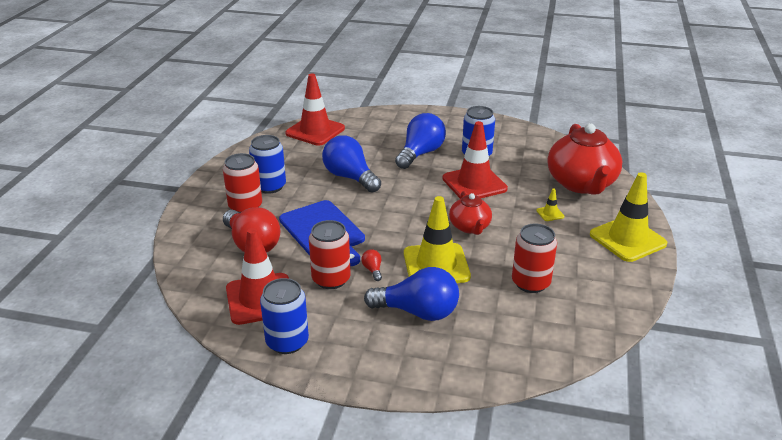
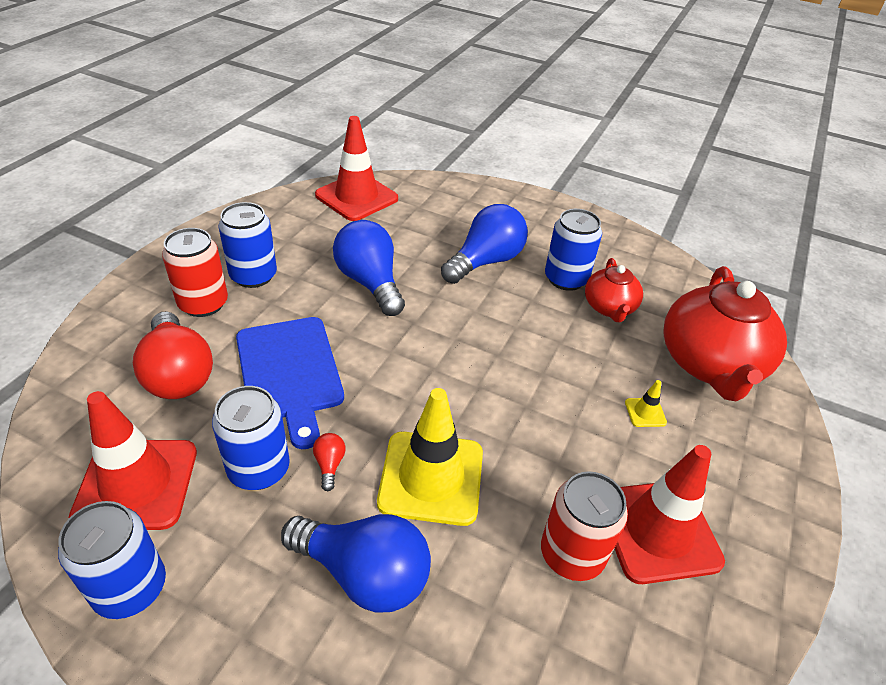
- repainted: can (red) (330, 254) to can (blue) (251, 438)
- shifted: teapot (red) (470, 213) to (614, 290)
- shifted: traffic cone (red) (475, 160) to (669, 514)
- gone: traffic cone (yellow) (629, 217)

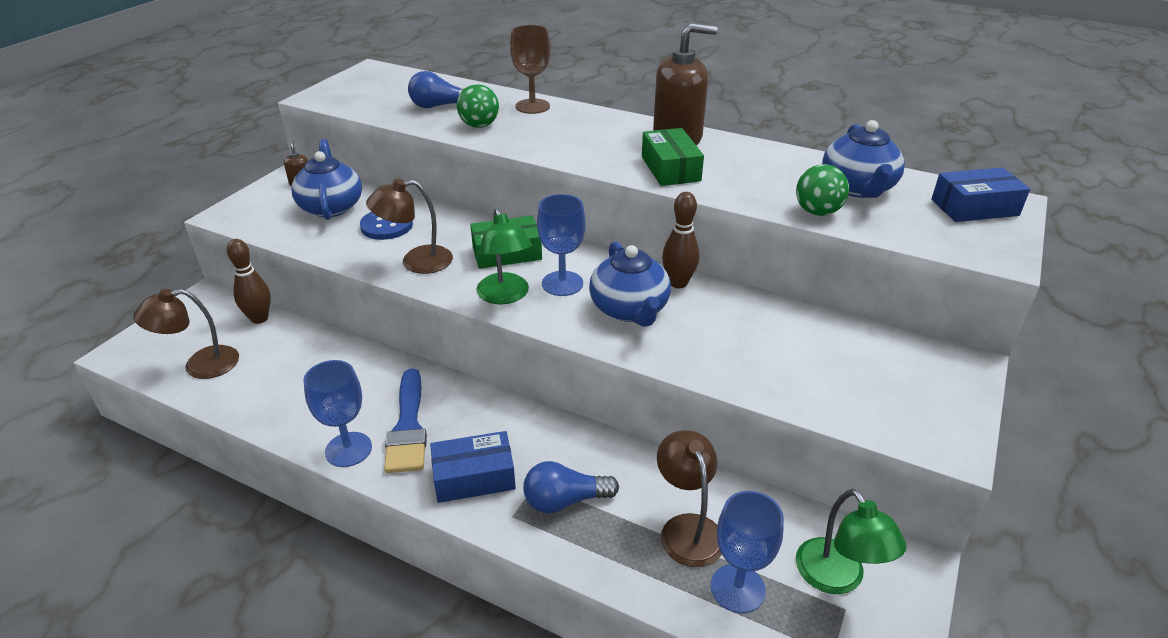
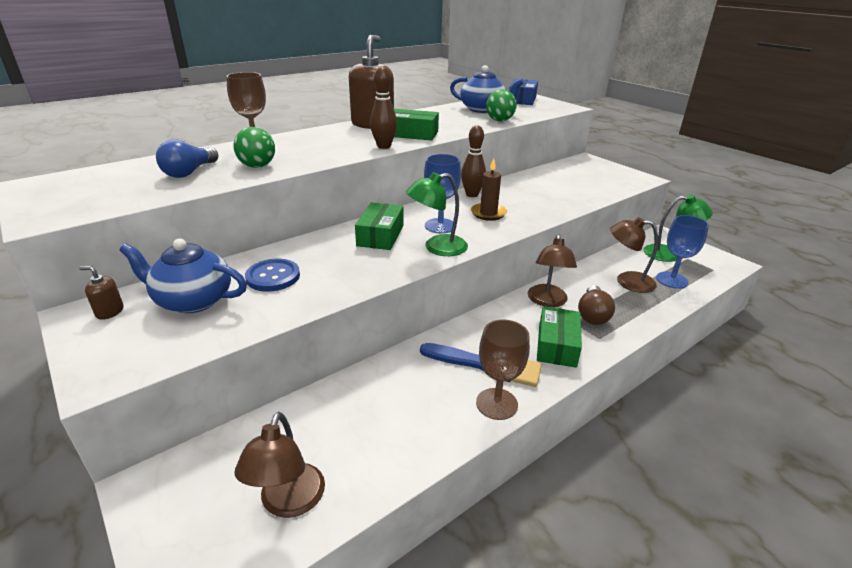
- shifted: bowling pin (brown) (249, 281) to (383, 108)
- rotated: lamp (green) (504, 256) = (437, 214) 150 degrees clockwise
- swapped: teapot (blue) (630, 284) to candle (brown) (489, 189)
- repainted: goblet (blue) (337, 413) to goblet (brown) (503, 369)
- shifted: lamp (brown) (409, 226) to (552, 270)
- repainted: box (blue) (473, 467) to box (green) (559, 337)
- repainted: light bulb (blue) (571, 487) to light bulb (brown) (596, 305)

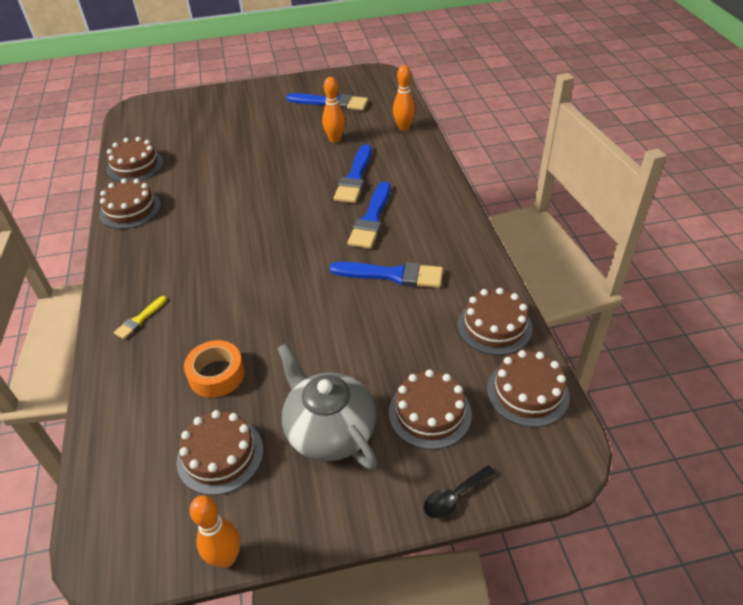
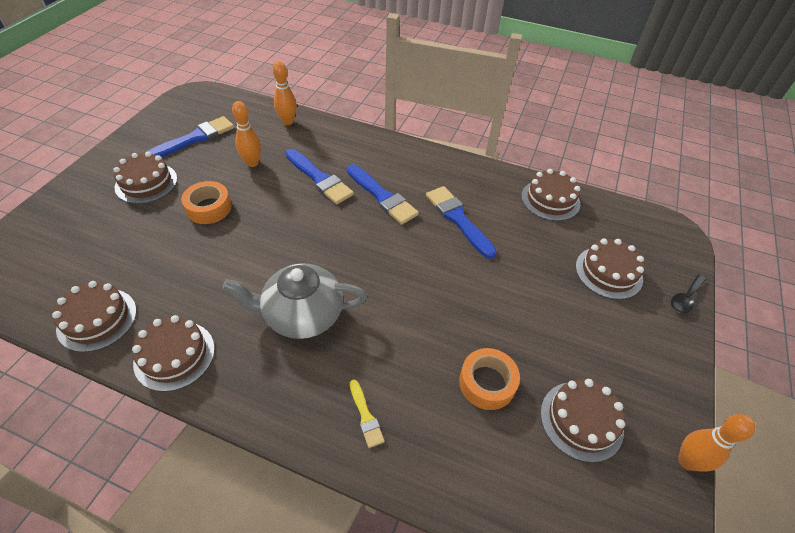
- shifted: cake (brown) (528, 388) to (145, 178)
- new: tape (orange) (206, 202)
- shifted: teapot (grey) (327, 406) to (294, 301)
- rotated: brush (blue) (386, 275) = (461, 222) 75 degrees counterclockwise
- rotated: spoon (black) (460, 491) = (688, 293) 45 degrees clockwise

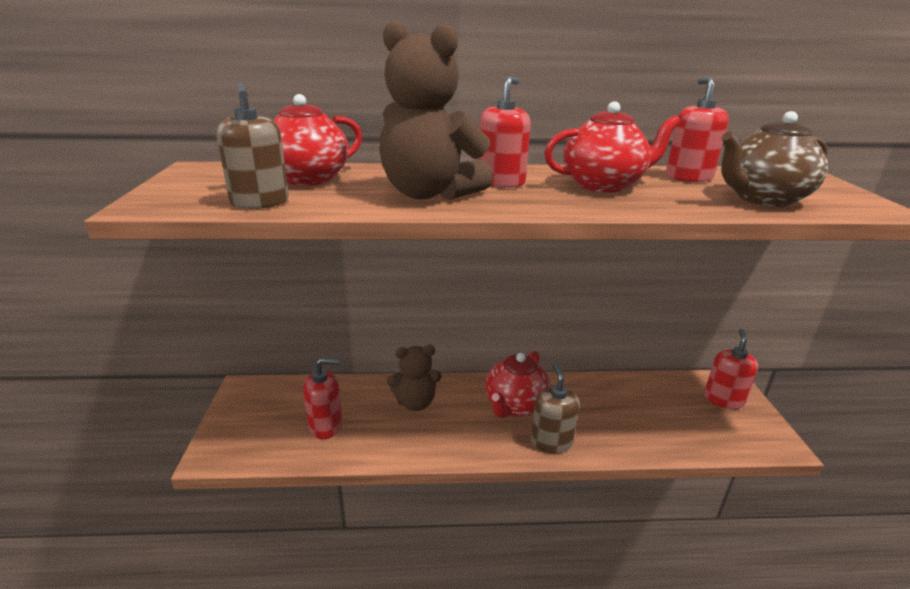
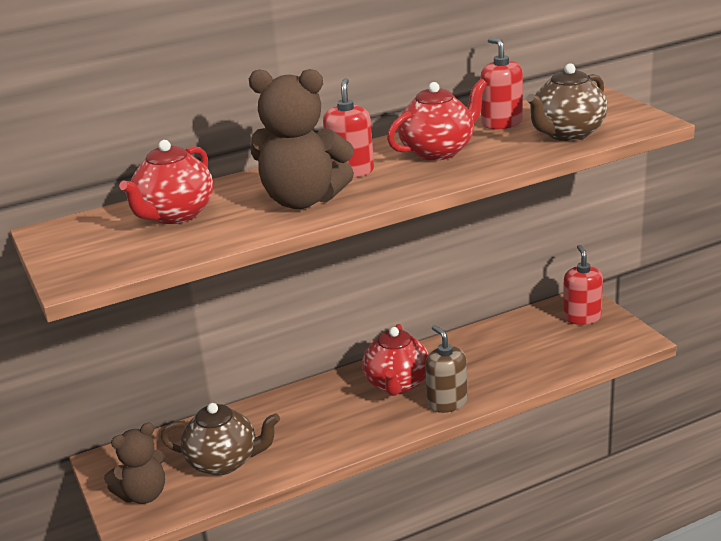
- shifted: teddy bear (brown) (414, 378) to (134, 463)
- swapped: soap dispenser (red) (323, 398) to teapot (brown) (220, 439)
- gone: soap dispenser (brown) (253, 145)

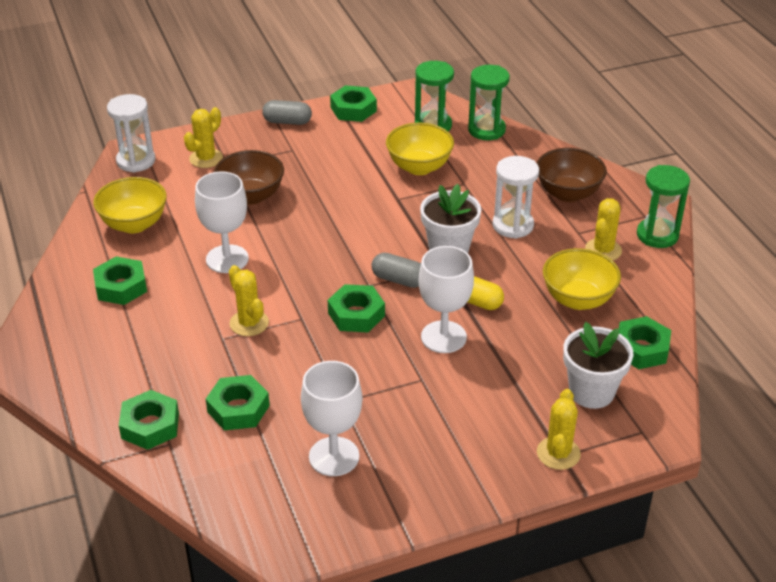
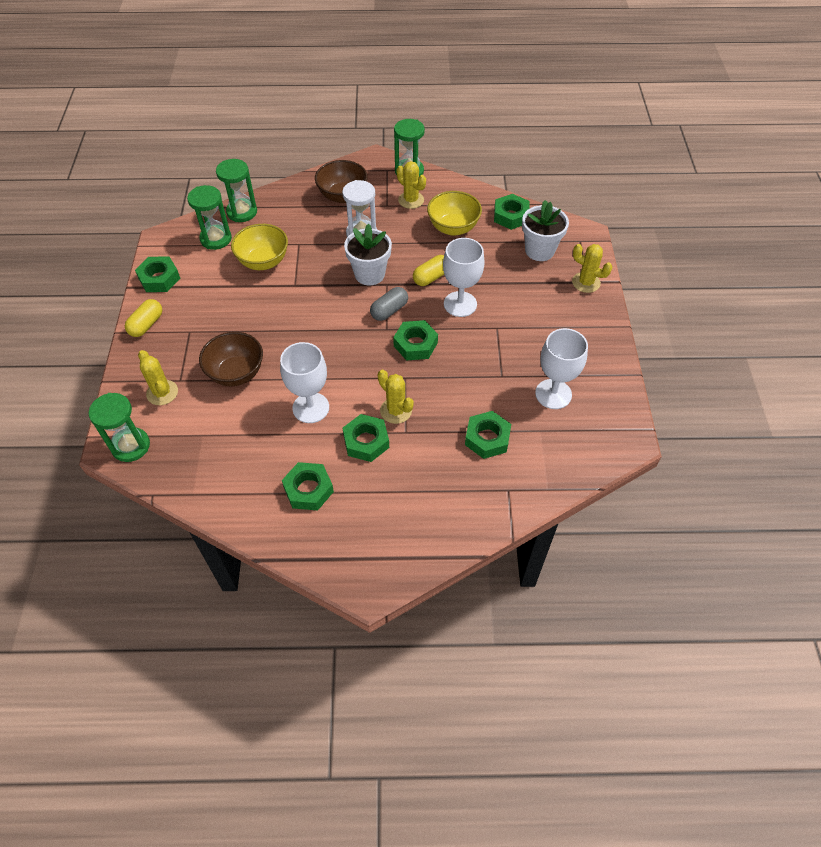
- repainted: hourglass (white) (131, 133) to hourglass (green) (119, 427)
- repainted: capsule (grey) (287, 112) to capsule (yellow) (143, 318)
- shifted: nut (green) (149, 420) to (366, 438)
- rotated: cactus (yellow) (249, 300) = (396, 397) 60 degrees clockwise
- gone: bowl (yellow) (130, 205)

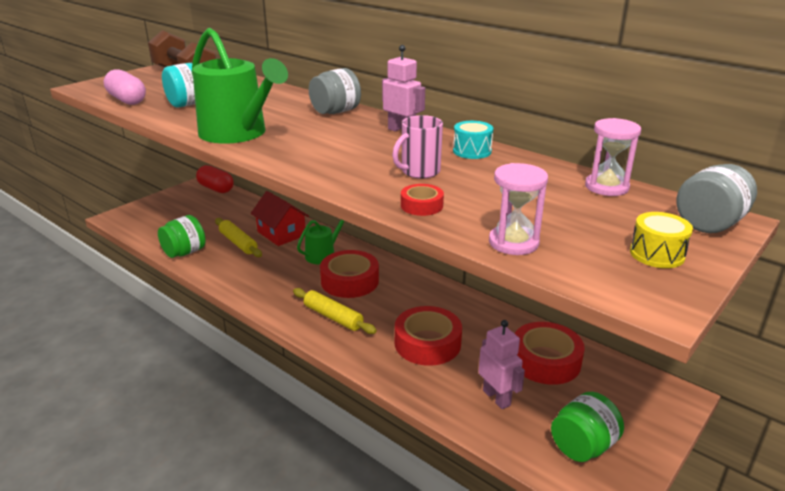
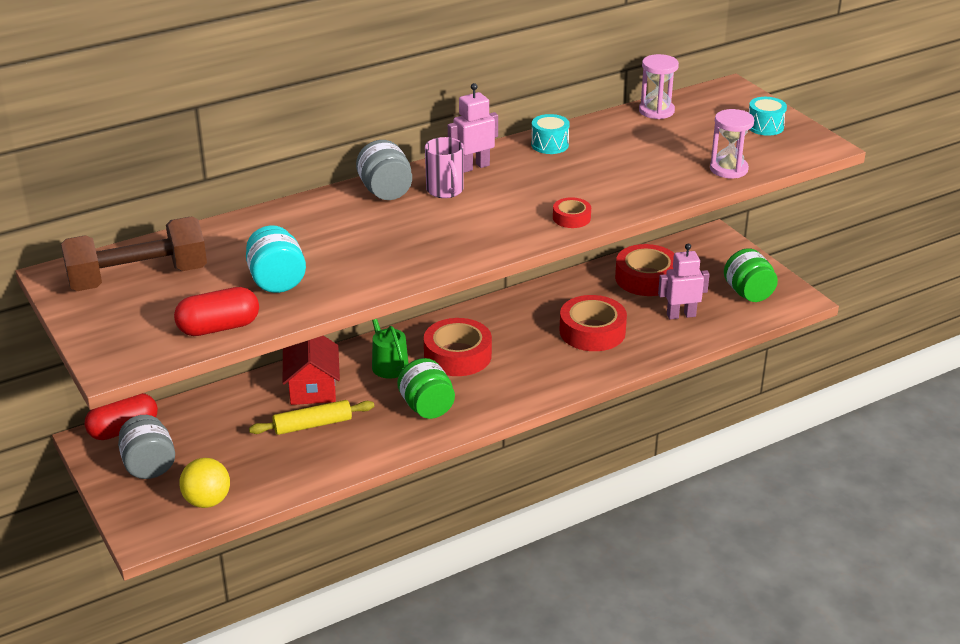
- shifted: jar (grey) (716, 198) to (146, 447)
- repainted: capsule (pink) (125, 87) to capsule (red) (216, 311)
- new: ball (yellow) (204, 483)
- rotated: house (red) (280, 218) = (311, 370) 75 degrees counterclockwise
- shifted: jar (green) (182, 236) to (426, 388)
- shifted: mug (pink) (417, 147) to (444, 167)
- shifted: tape (red) (422, 200) to (572, 212)
- repainted: drum (yellow) (661, 240) to drum (turquoise) (768, 116)
- gone: watering can (green) (240, 86)
- gone: rolling pin (yellow) (335, 311)

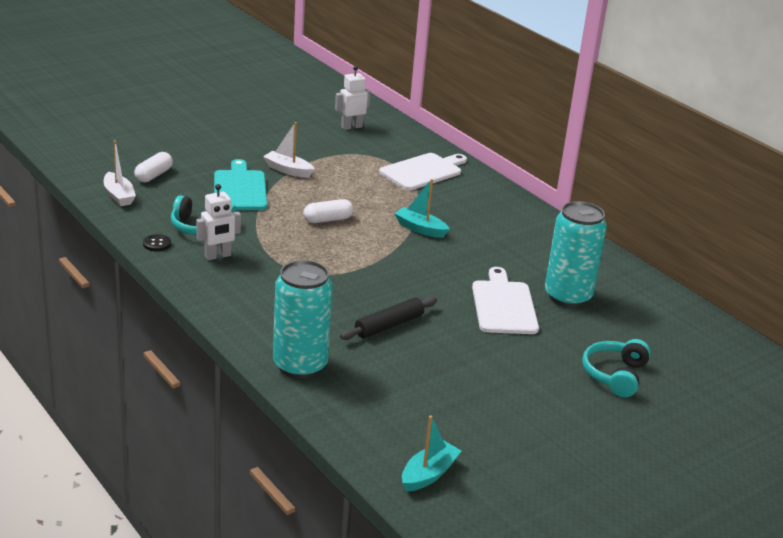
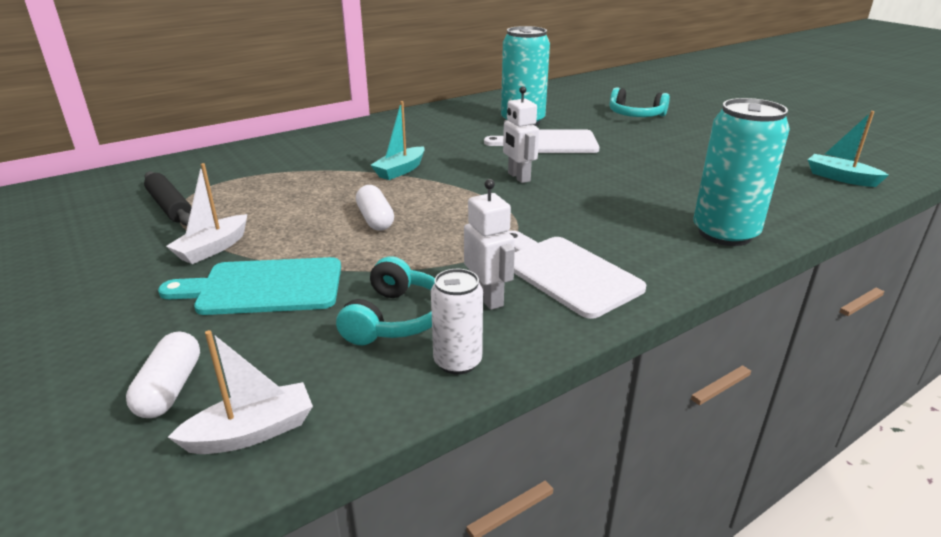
- rotated: capsule (white) (153, 167) = (163, 374) 60 degrees clockwise
- shifted: rolling pin (black) (388, 318) to (168, 198)
- swapped: button (black) (157, 242) to can (white) (457, 322)
- shifted: robot (white) (353, 98) to (521, 134)
- shifted: cutting board (white) (423, 171) to (576, 274)

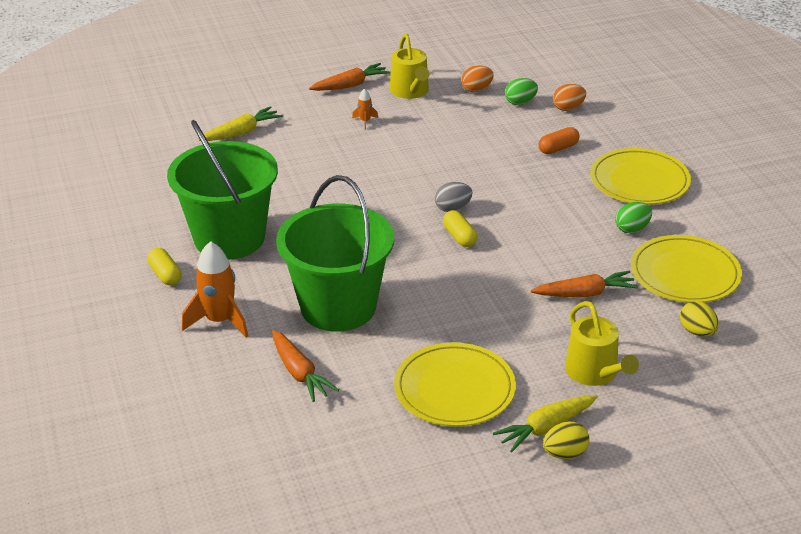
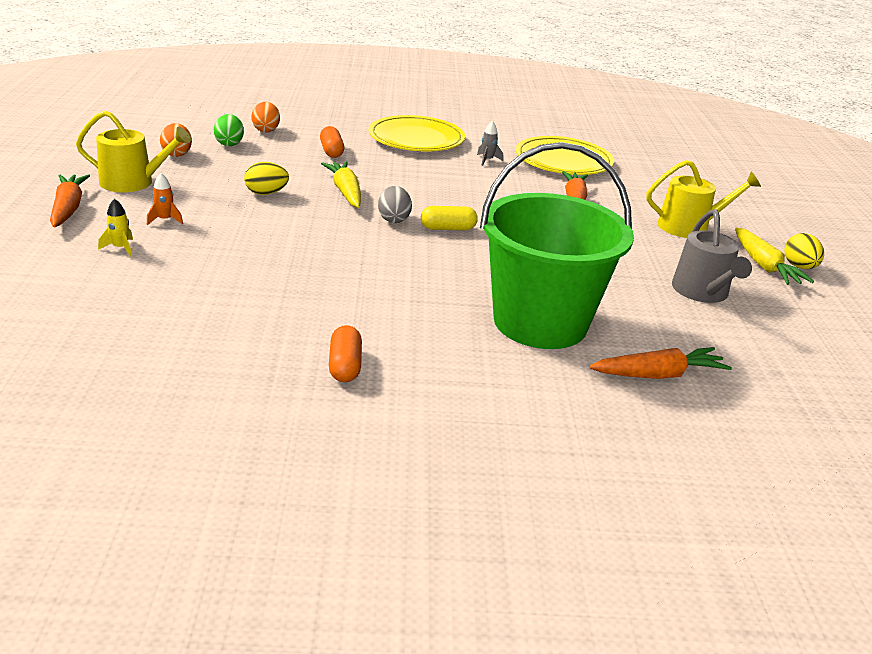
- new: rocket (yellow) (115, 228)
- shifted: egg (yellow) (699, 319) to (266, 178)
- shifted: carrot (yellow) (240, 123) to (341, 184)
- swapped: bucket (green) (222, 190) to capsule (orange) (345, 353)
- swapped: egg (green) (633, 217) to rocket (grey) (490, 143)
- swapped: plate (yellow) (455, 384) to watering can (grey) (712, 256)
- gone: capsule (yellow) (164, 266)
- gone: rocket (orange) (215, 289)

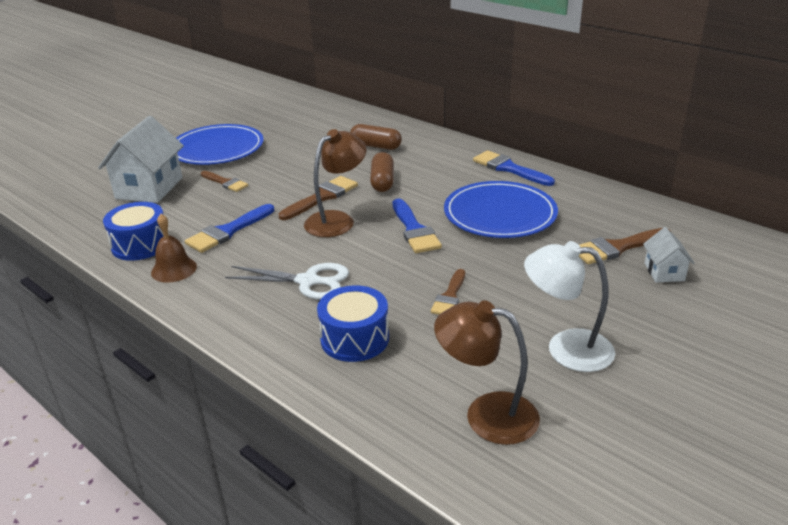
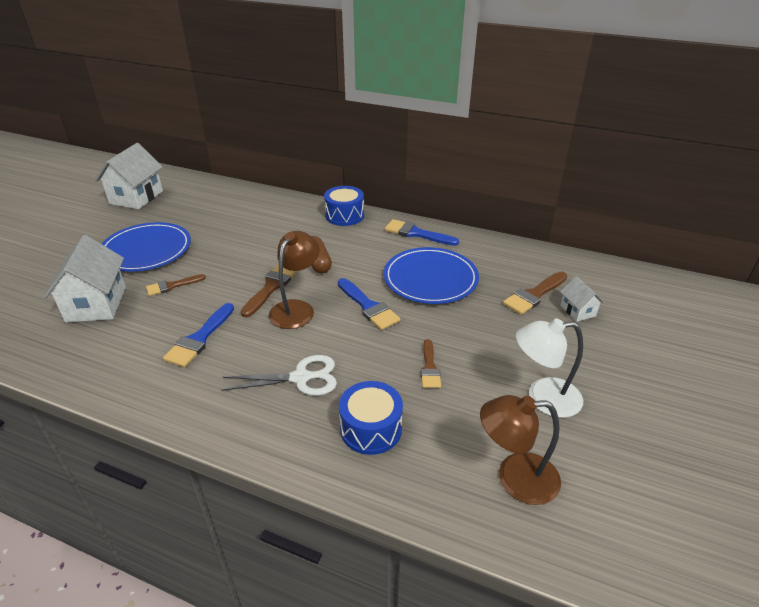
- new: house (white) (129, 176)
- rotated: brush (brown) (224, 181) = (176, 285) 135 degrees clockwise
- shifted: drum (blue) (133, 231) to (344, 206)
- gone: bell (brown) (174, 248)
- gone: capsule (brown) (376, 137)

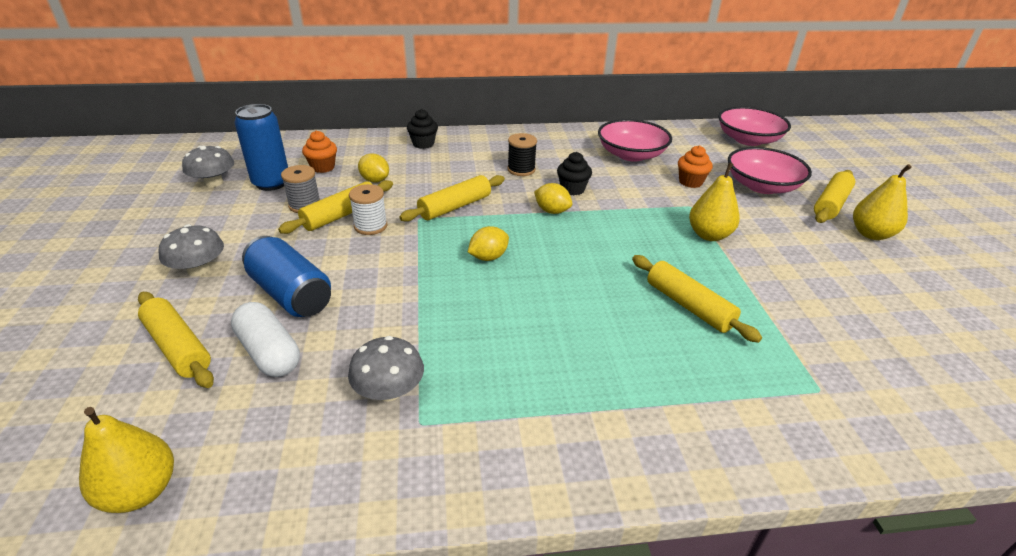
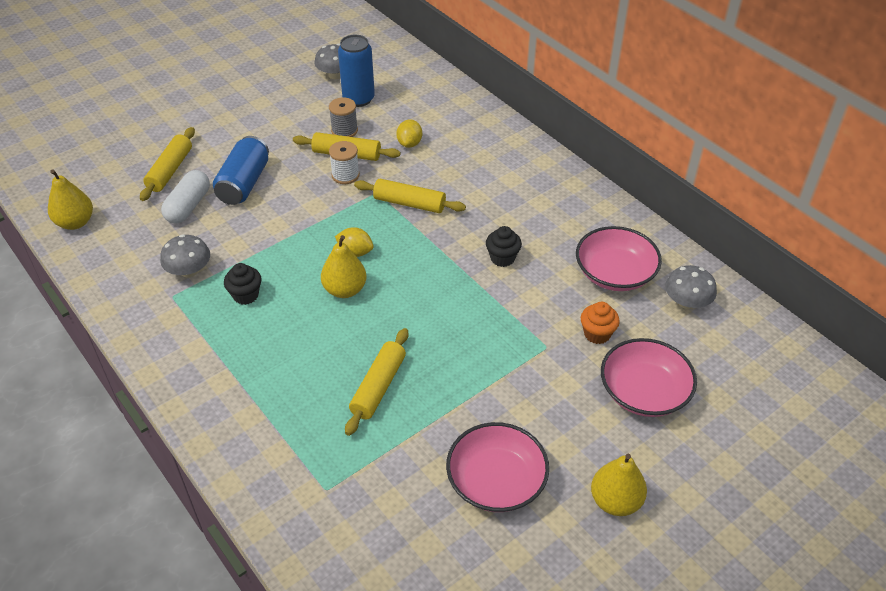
- shifted: cupcake (black) (422, 129) to (242, 284)
- shifted: pear (yellow) (714, 201) to (343, 266)
- shifted: bowl (pink) (754, 126) to (497, 467)
- shifted: mushroom (grey) (191, 250) to (691, 287)
- gone: cupcake (orange) (319, 151)
- gone: spool (black) (522, 154)
- gone: lemon (yellow) (553, 198)
- gone: rolling pin (yellow) (834, 196)

